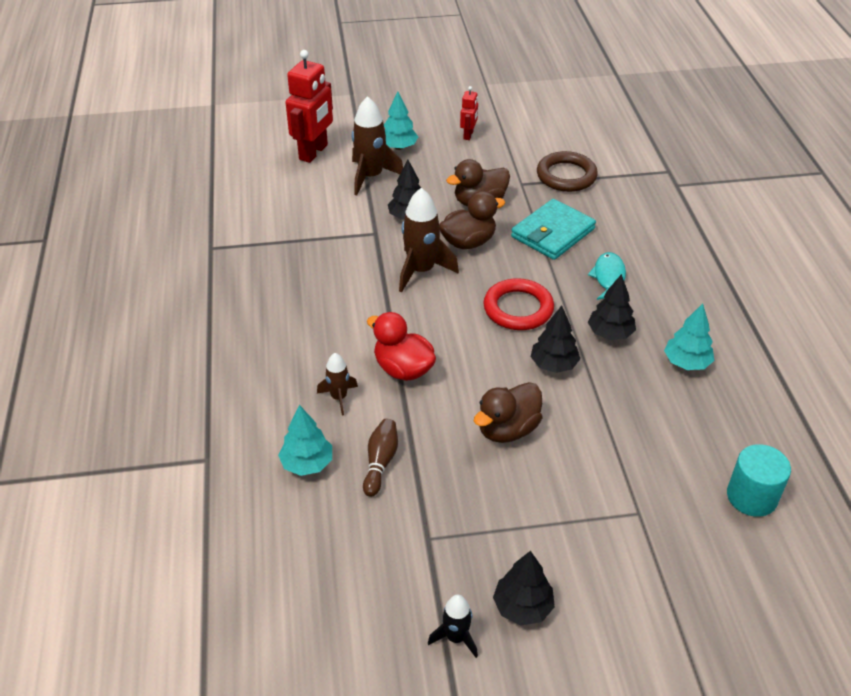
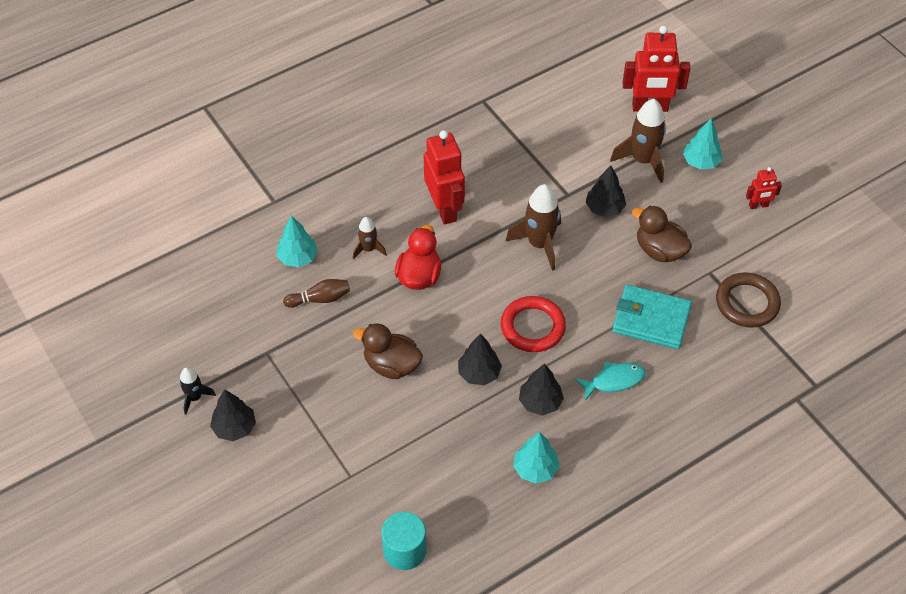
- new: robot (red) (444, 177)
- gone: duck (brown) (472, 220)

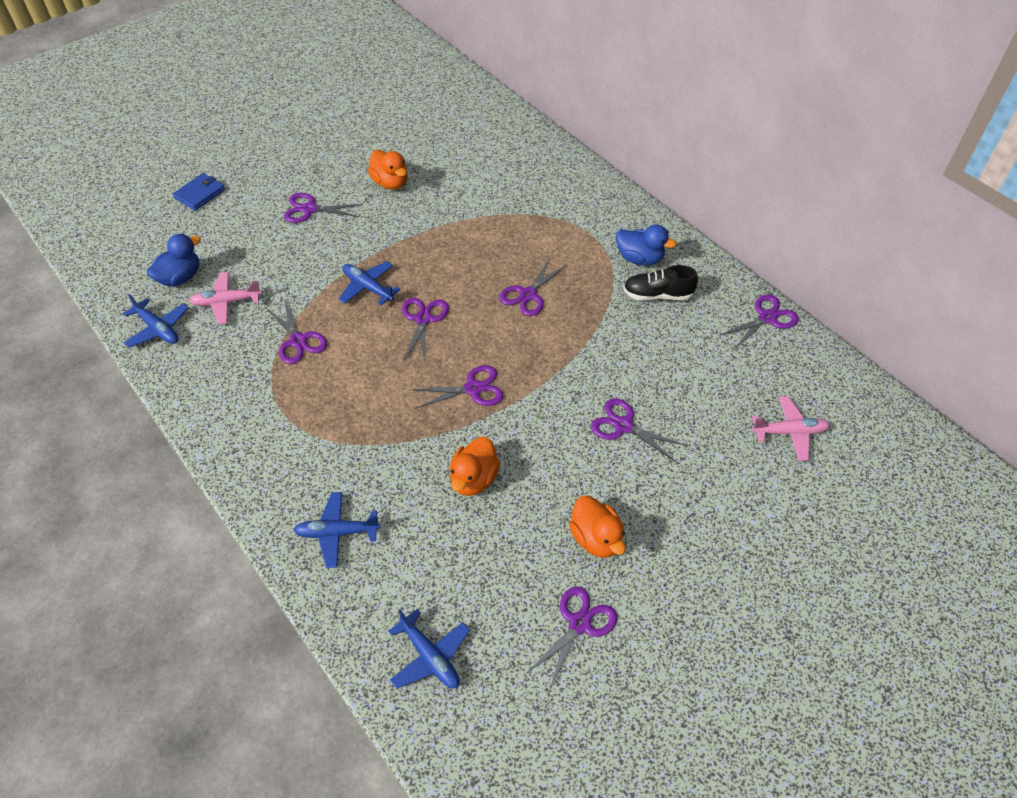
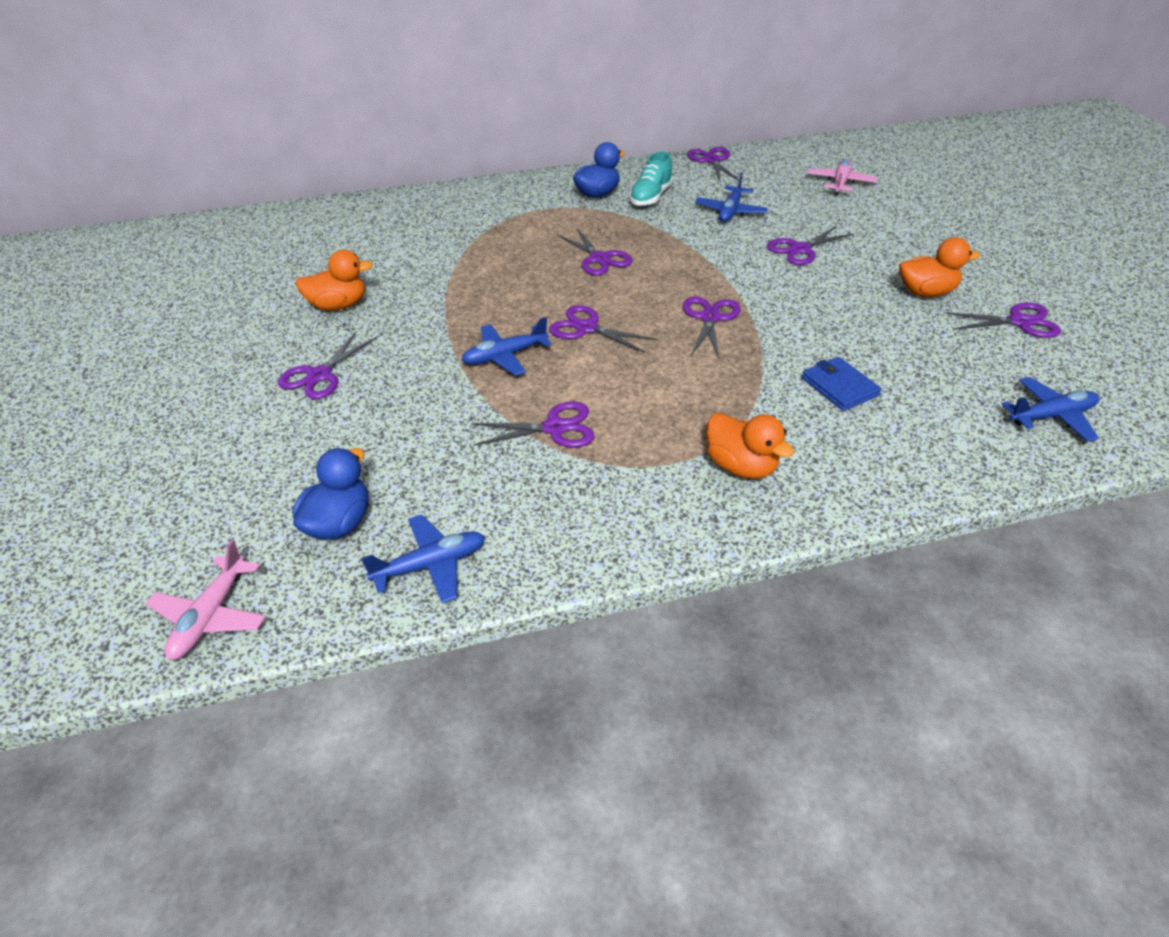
- shifted: plane (pink) (225, 298) to (205, 600)
- rotated: duck (blue) (174, 260) = (331, 494) 45 degrees clockwise
- repainted: shoe (black) (660, 283) to shoe (turquoise) (651, 179)
- shifted: plane (blue) (337, 530) to (731, 197)
- shifted: duck (orange) (475, 466) to (750, 446)
- shifted: wallet (blue) (199, 192) to (842, 384)
- rotated: scissors (purple) (571, 637) = (1003, 320) 120 degrees clockwise

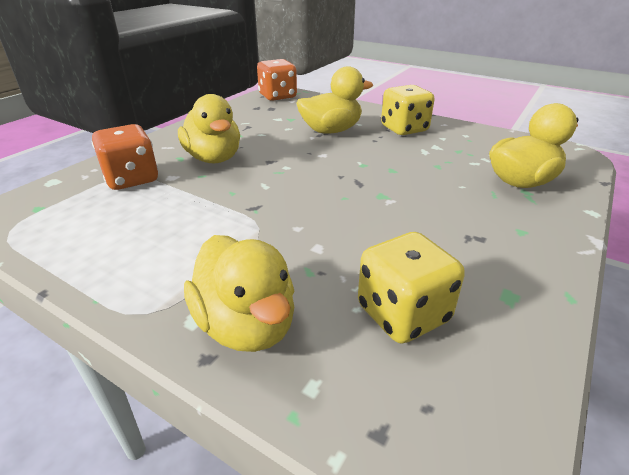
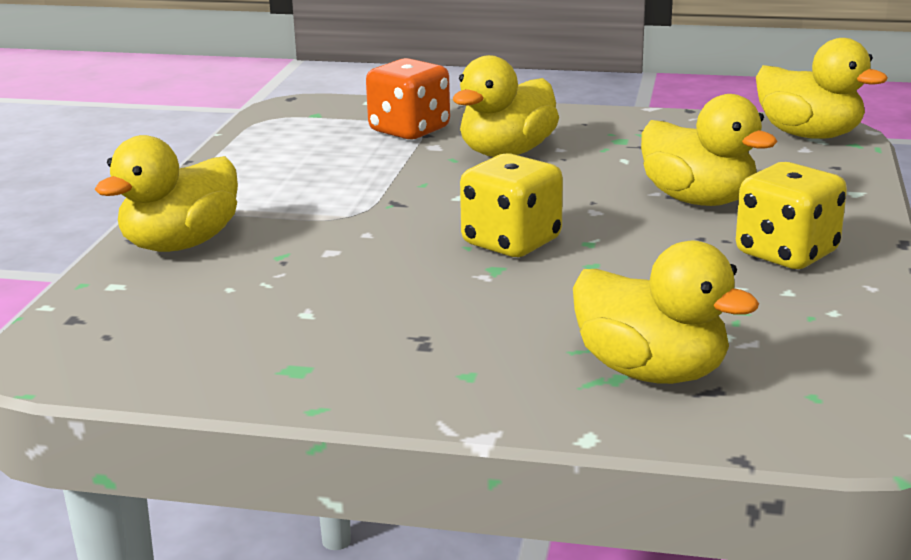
- shifted: dice (yellow) (411, 288) to (511, 205)
- swapped: dice (orange) (277, 80) to duck (yellow) (822, 88)

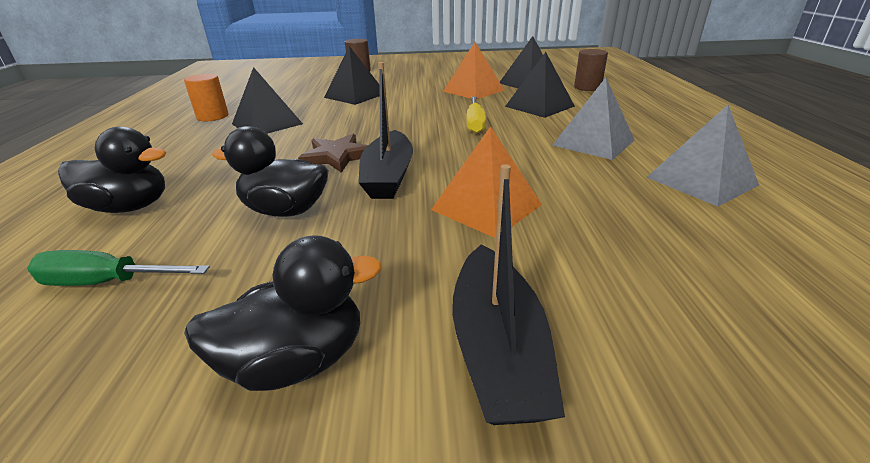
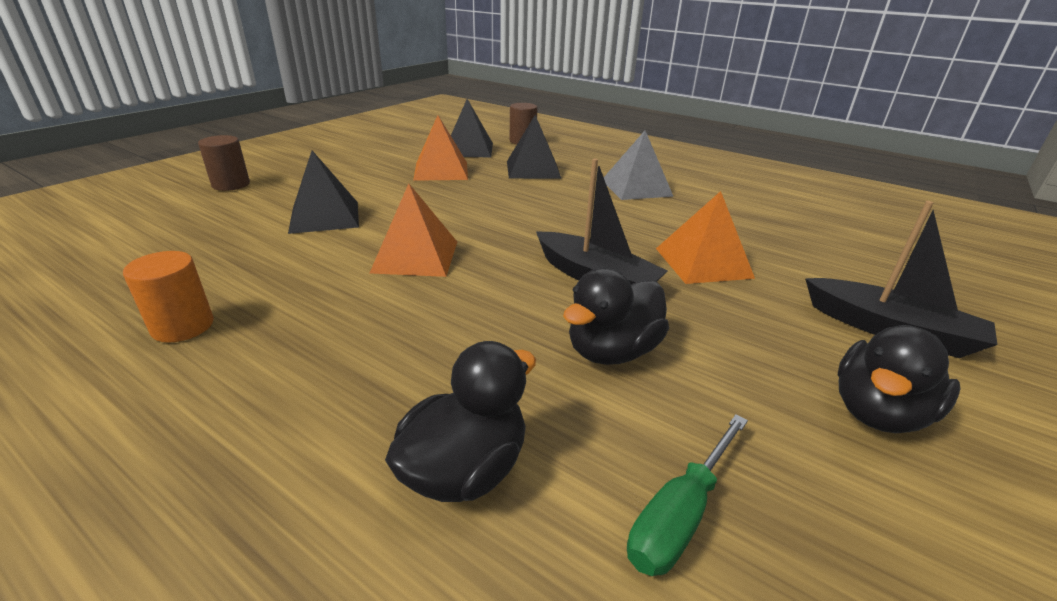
- new: pyramid (orange) (413, 230)
- rotated: duck (black) (283, 313) = (899, 379) 150 degrees counterclockwise
- gone: pyramid (black) (267, 100)
- gone: star (brown) (333, 153)
- gone: screwdriver (yellow) (476, 114)
- gone: pyramid (grey) (702, 156)

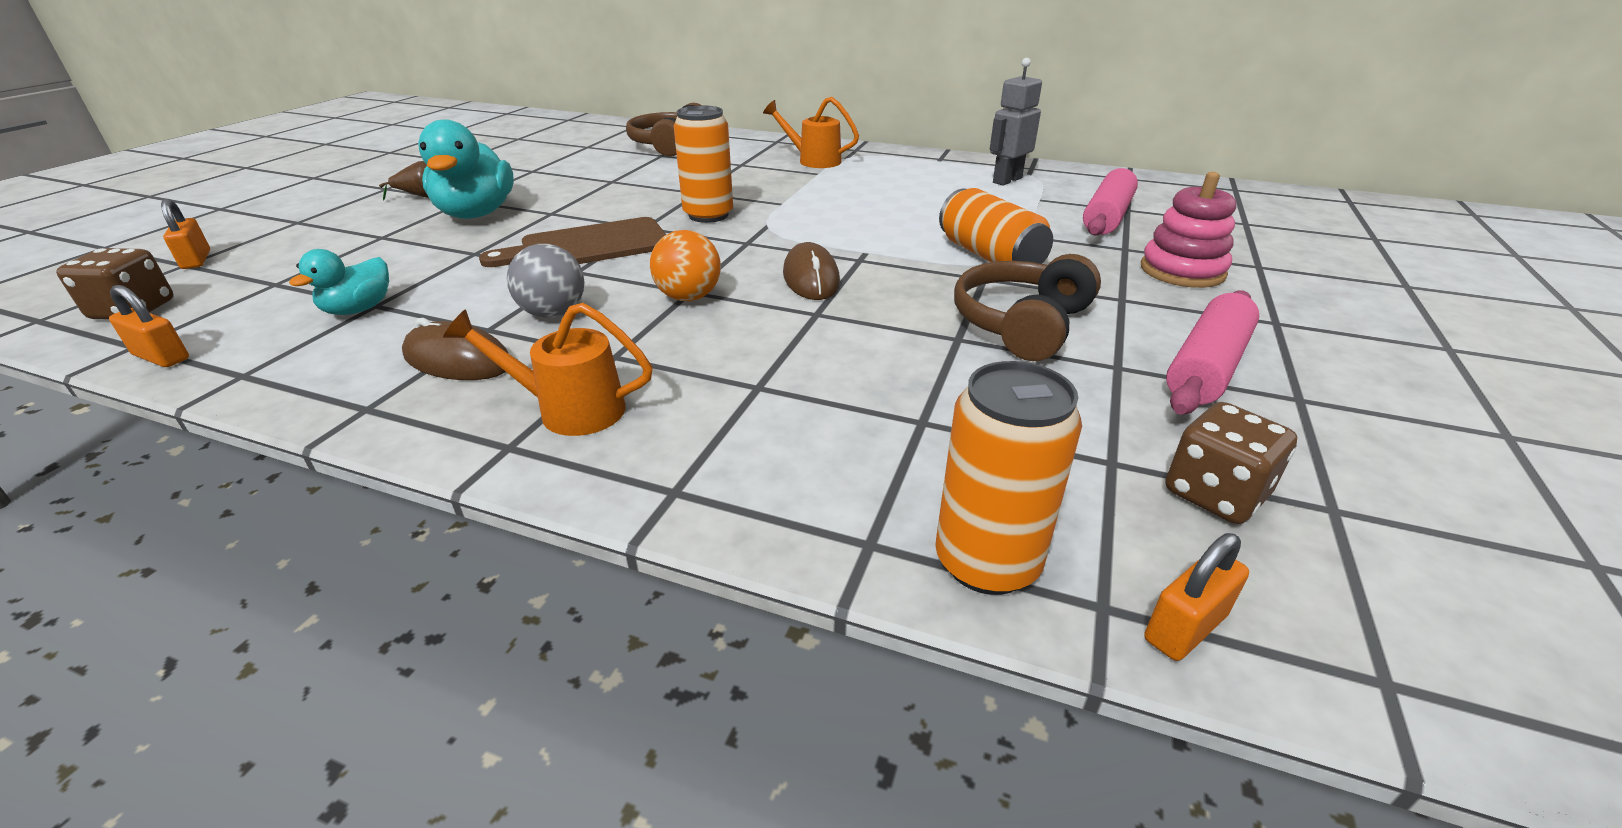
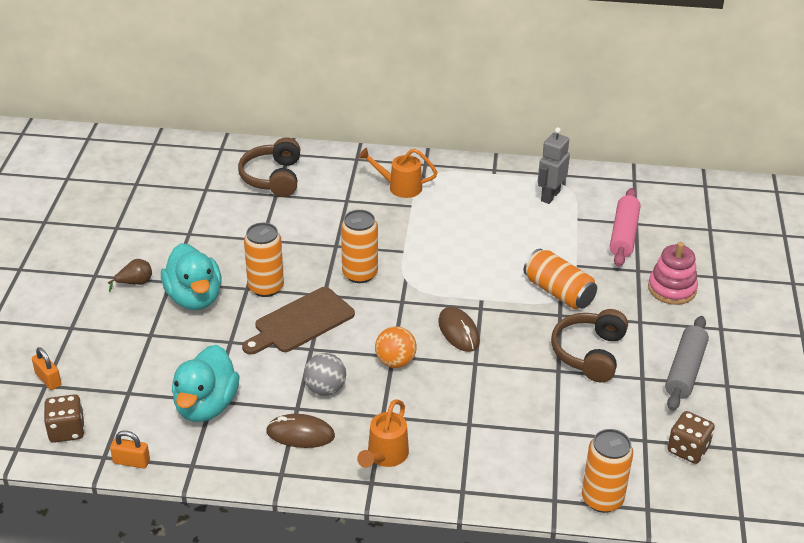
- scaled: duck (turquoise) (339, 282) = (206, 383) x1.79
- new: can (orange) (264, 260)
- rotated: watering can (orange) (548, 369) = (383, 433) 60 degrees counterclockwise
- repainted: rolling pin (pink) (1212, 352) to rolling pin (grey) (687, 363)
- gone: padlock (orange) (1196, 597)

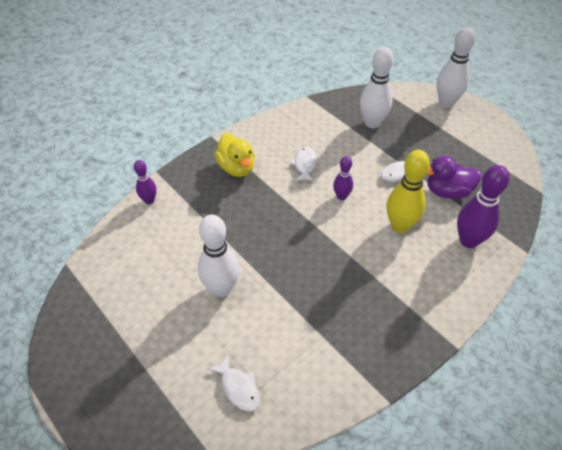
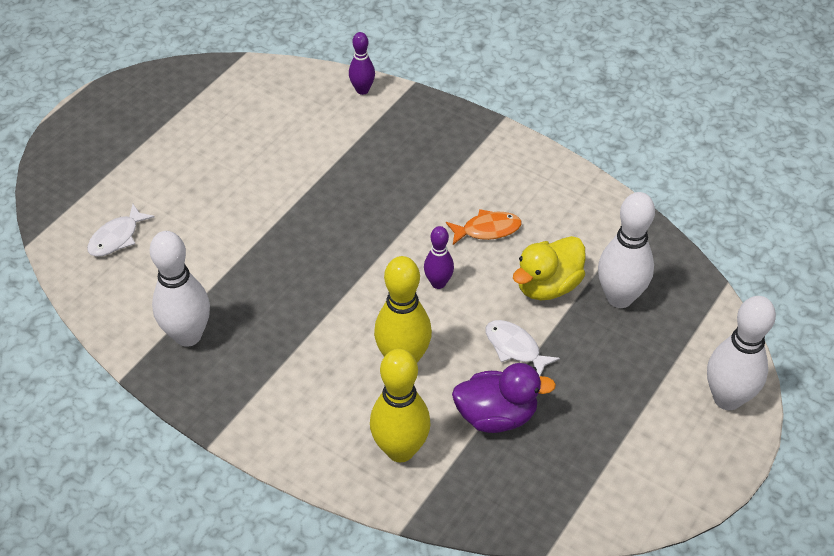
- shifted: bowling pin (white) (219, 256) to (180, 289)
- repainted: bowling pin (purple) (483, 206) to bowling pin (yellow) (400, 405)
- repainted: fish (white) (303, 164) to fish (orange) (483, 227)
- rotated: duck (purple) (454, 177) = (504, 398) 105 degrees clockwise
- shifted: duck (yellow) (235, 155) to (549, 268)

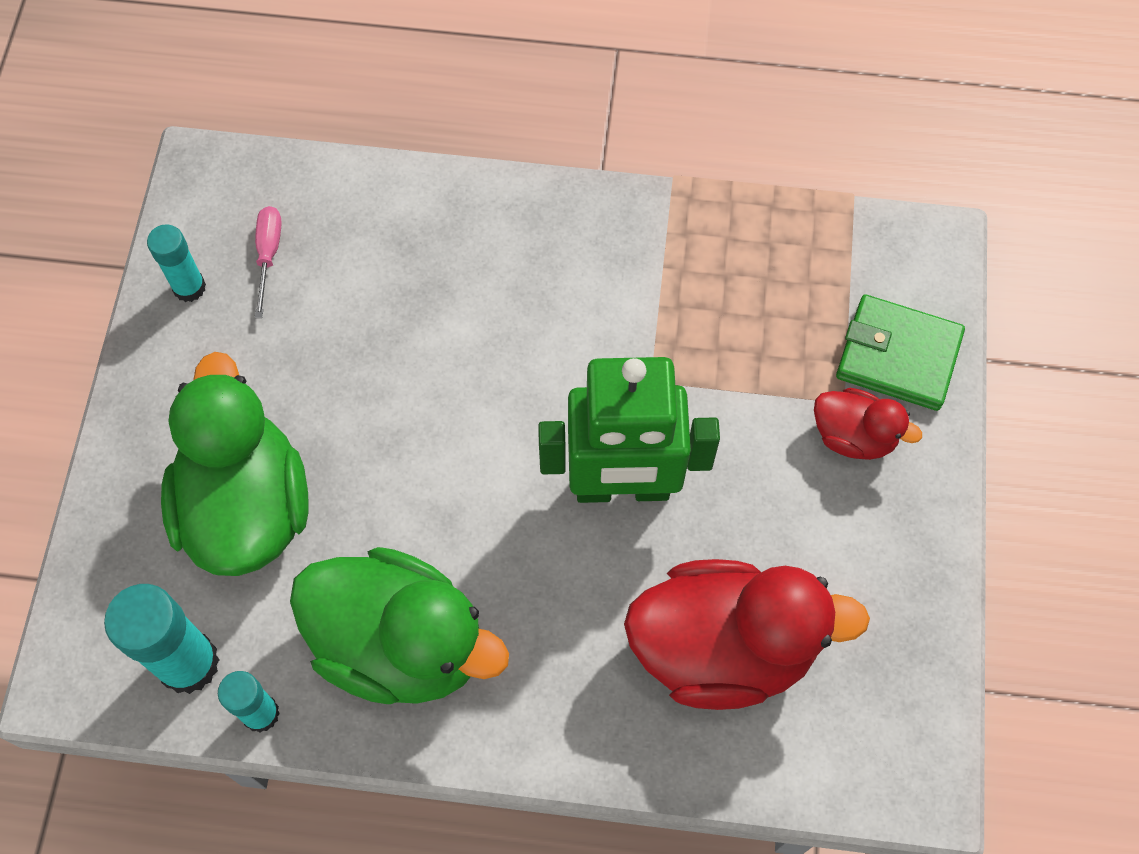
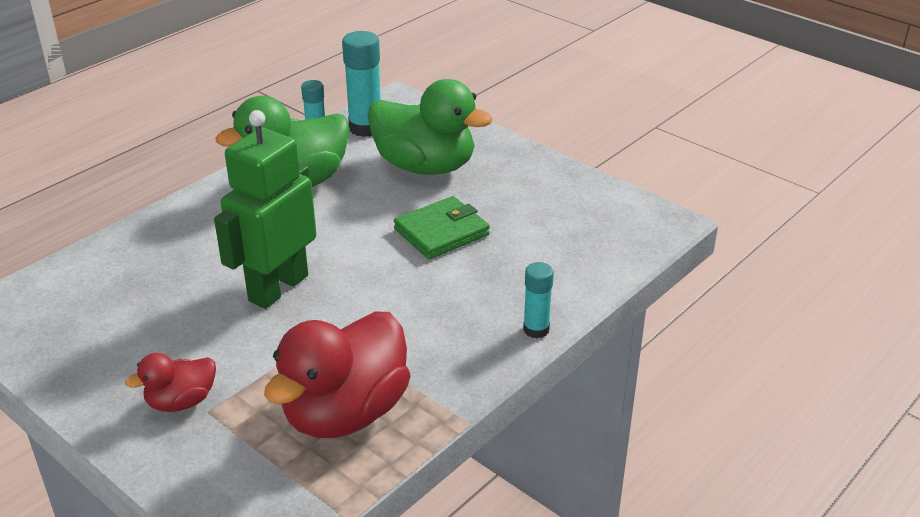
- shifted: duck (red) (747, 634) to (337, 374)
- shifted: wallet (green) (900, 352) to (442, 227)
- shifted: glue stick (turquoise) (176, 263) to (538, 300)
- gone: screwdriver (pink) (268, 262)

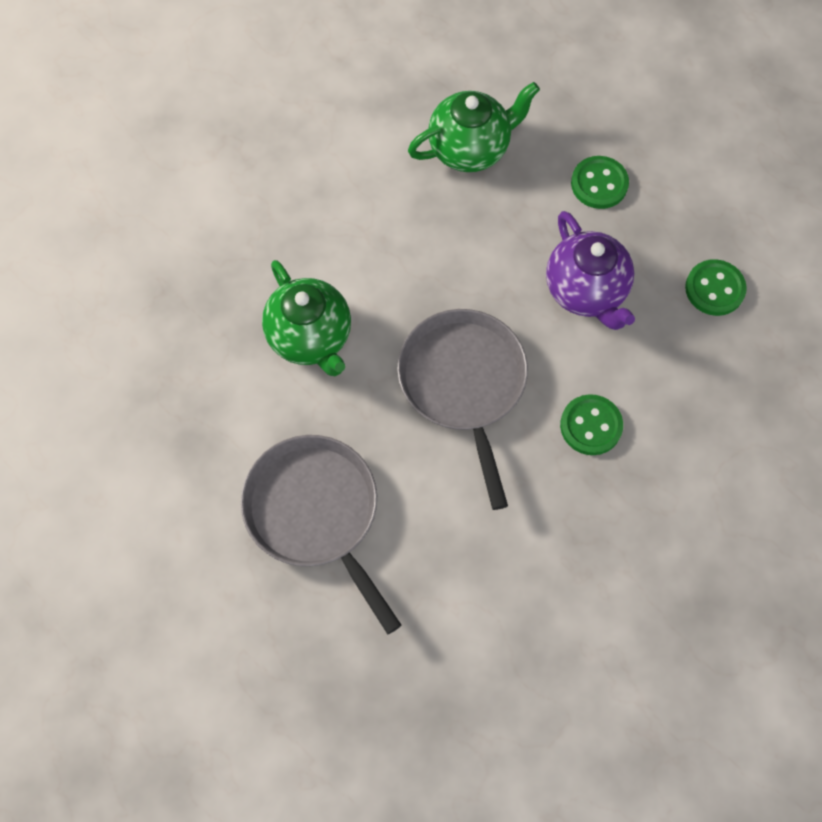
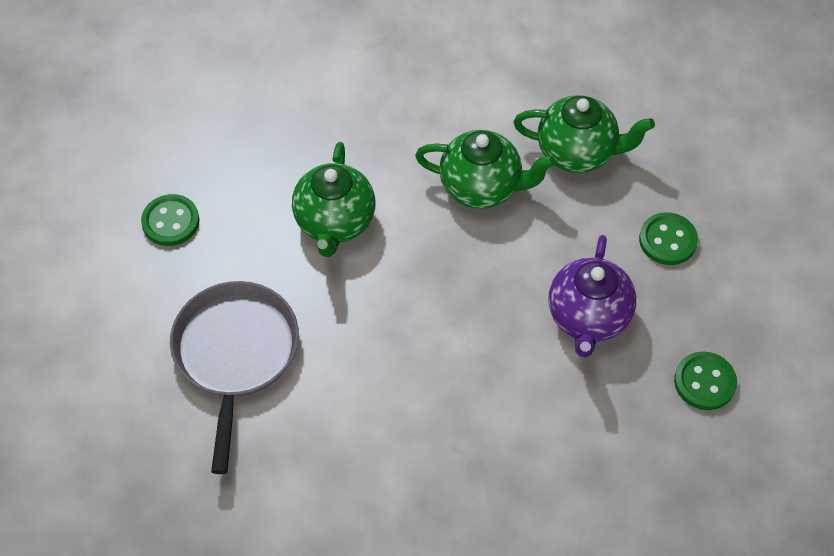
- shifted: button (green) (591, 424) to (170, 220)
- new: teapot (green) (485, 169)
- gone: pan (grey) (462, 409)

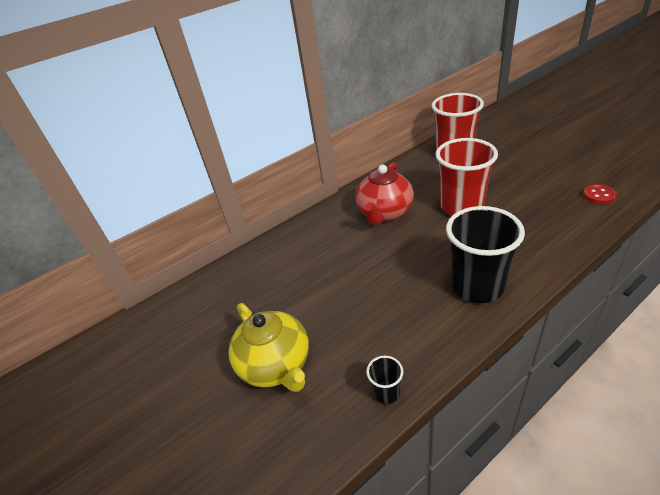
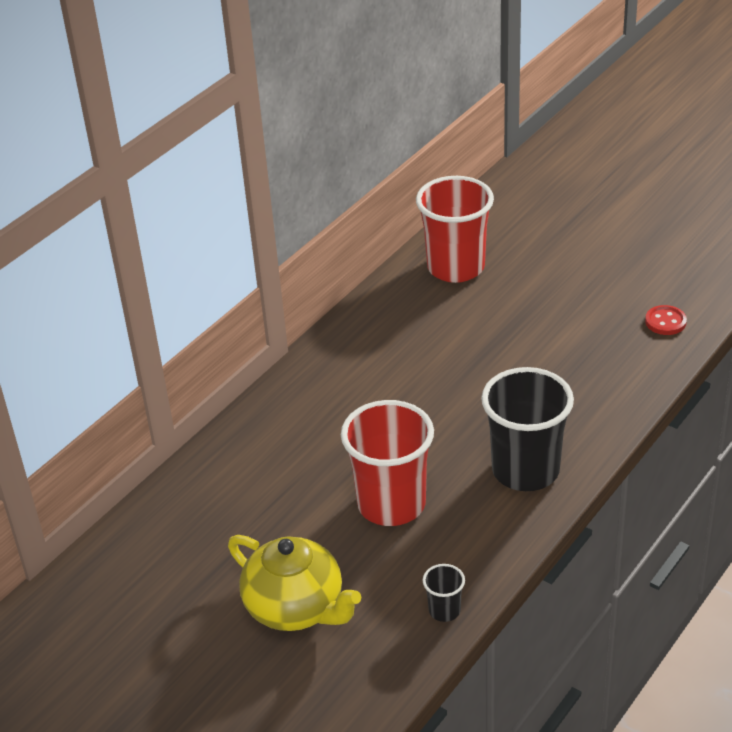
- shifted: cup (red) (467, 177) to (387, 463)
- gone: teapot (red) (384, 193)

